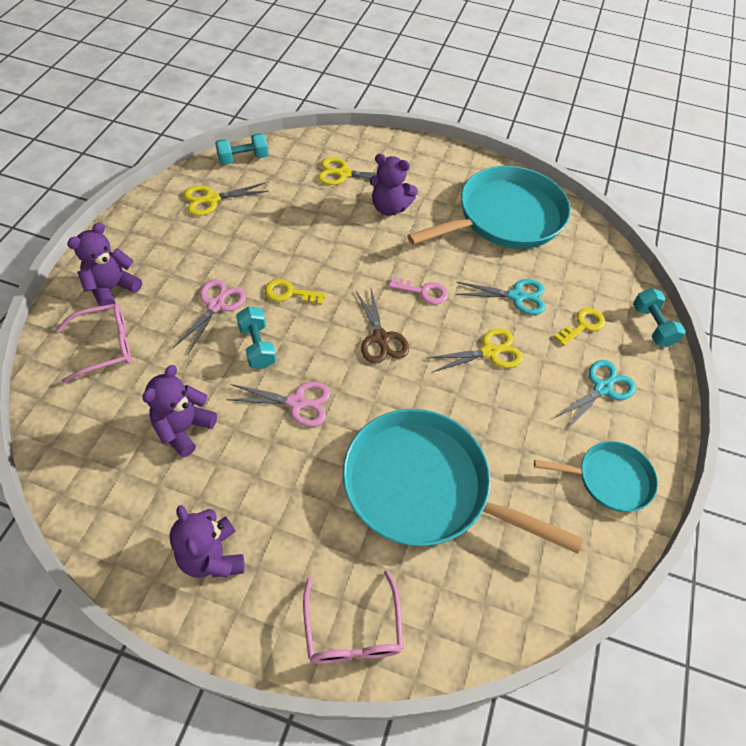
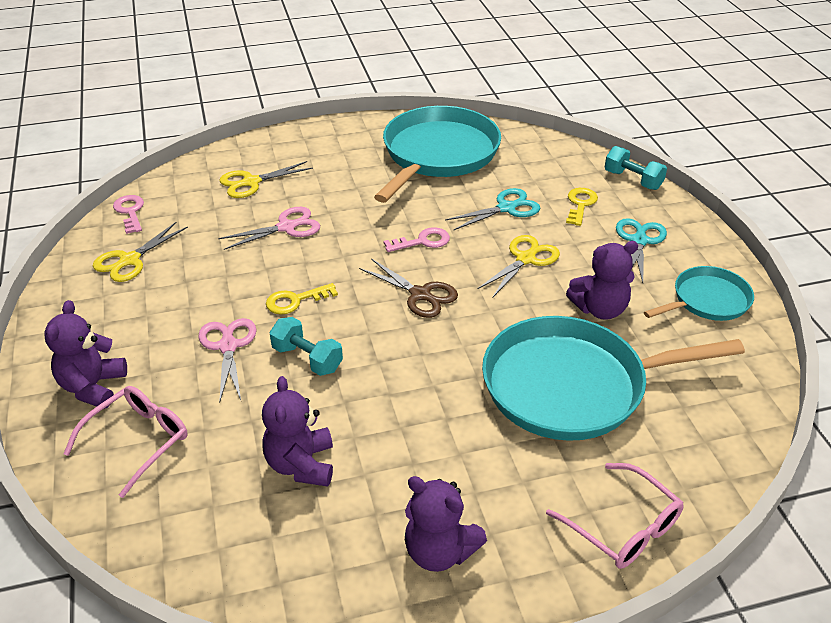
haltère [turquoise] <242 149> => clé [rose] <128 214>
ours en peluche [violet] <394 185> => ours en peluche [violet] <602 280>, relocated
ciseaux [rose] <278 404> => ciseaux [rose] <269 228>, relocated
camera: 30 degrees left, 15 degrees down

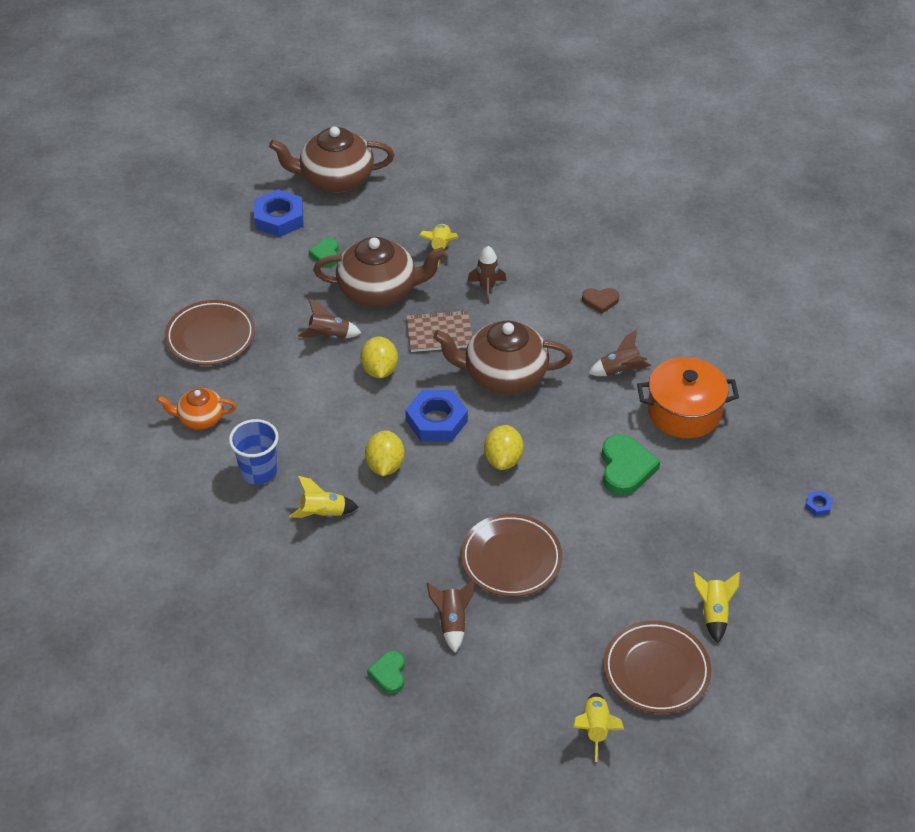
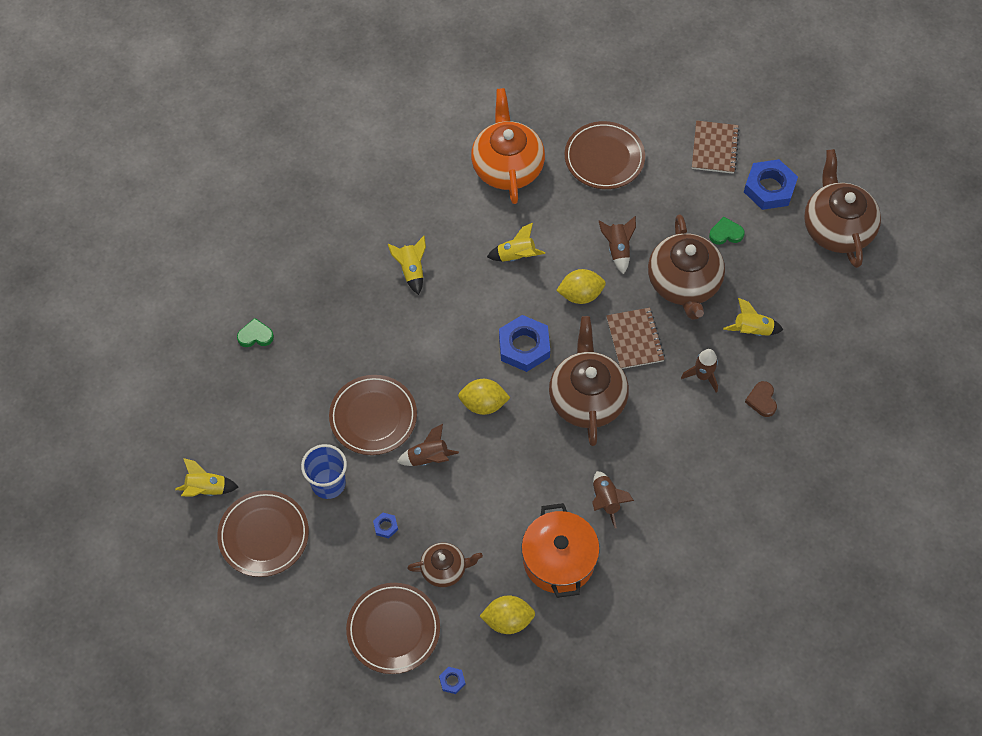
cœur [marron] <600 301> => cœur [marron] <761 399>, relocated
théière [orange] <196 408> => théière [orange] <508 146>, x1.83
gobelet [bleu] <254 452> => gobelet [bleu] <324 471>, relocated
citron [jaune] <385 453> => citron [jaune] <507 614>, relocated
cœur [vert] <631 465> => nothing
fusée [jaune] <716 607> => fusée [jaune] <516 242>, relocated
fusée [marron] <450 616> => fusée [marron] <428 445>, relocated
nothing => carnet [marron] <715 147>
nothing => écrou [bleu] <385 525>
nothing => théière [marron] <445 565>
nothing => assiette [marron] <393 628>
camera: 85 degrees right, 15 degrees up

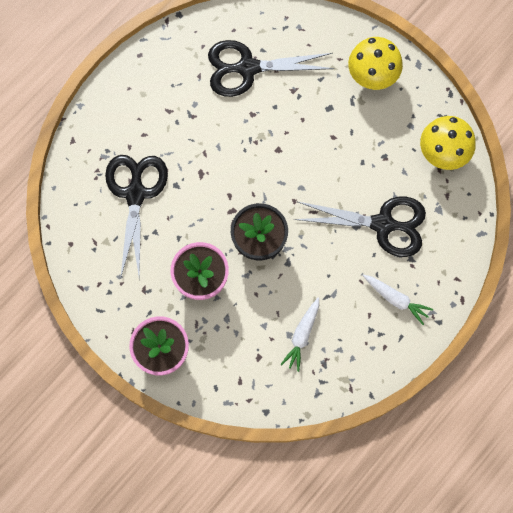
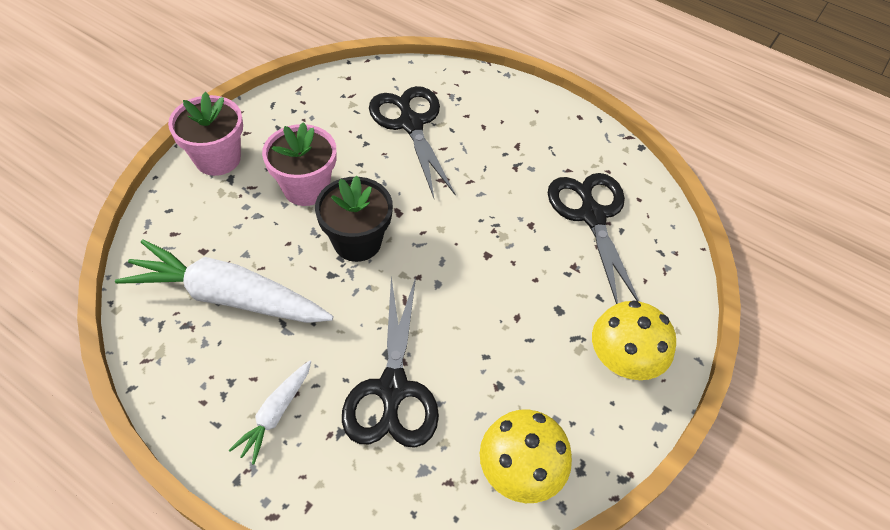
ciseaux [noir] <136 217> => ciseaux [noir] <412 142>, 105 degrees counterclockwise
carotte [blanc] <299 335> => carotte [blanc] <224 281>, x2.05
camera: 80 degrees right, 20 degrees down

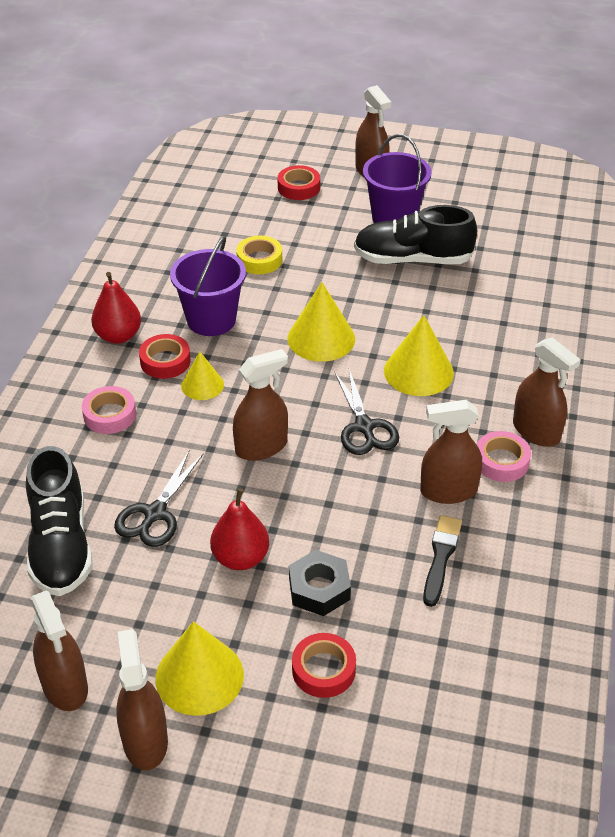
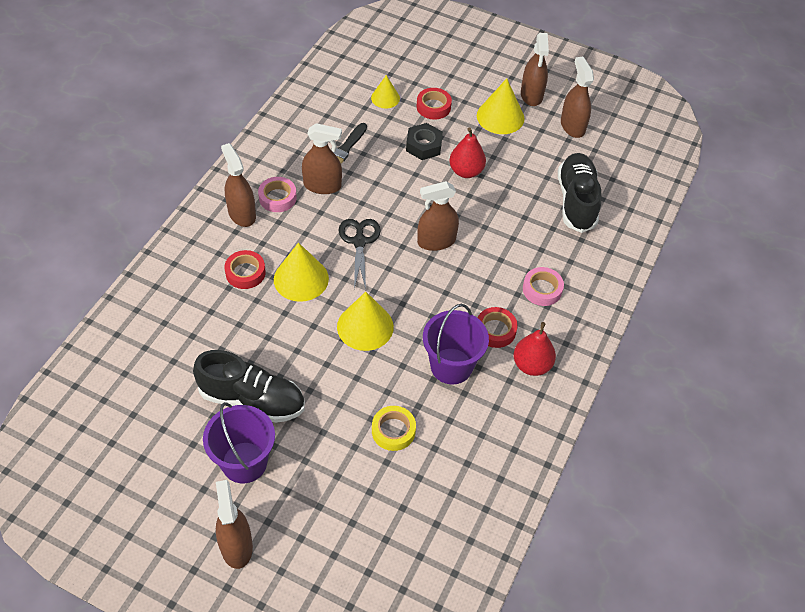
ruban adhésif [rouge] <299 182> => ruban adhésif [rouge] <245 269>, relocated
cône [jaune] <202 376> => cône [jaune] <385 91>, relocated
ciseaux [noir] <158 499> => nothing
camera: 170 degrees left, 10 degrees up

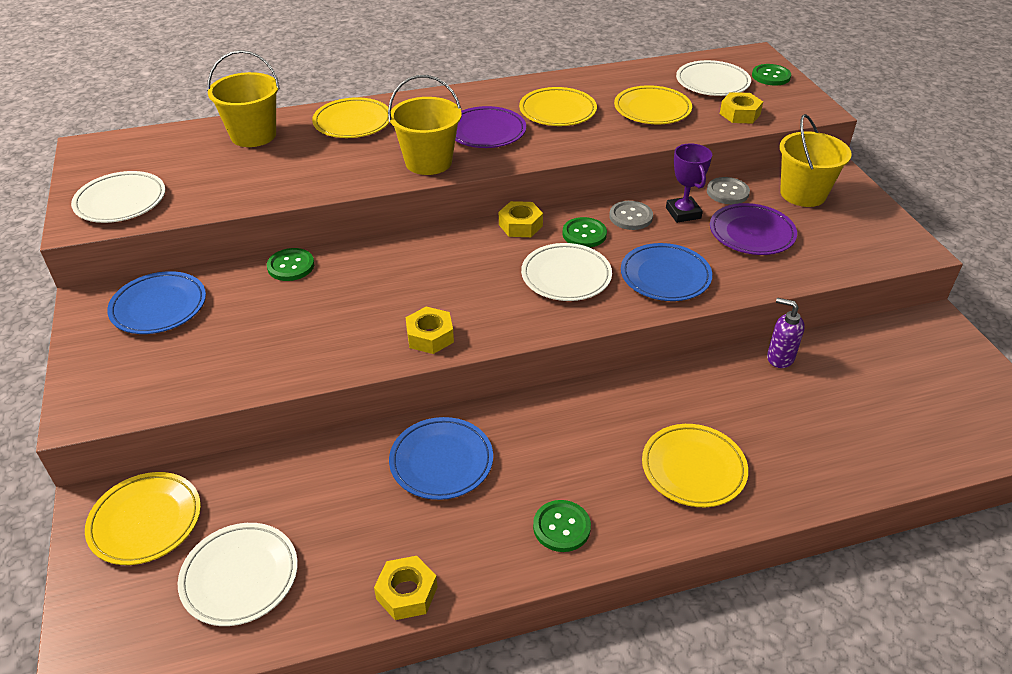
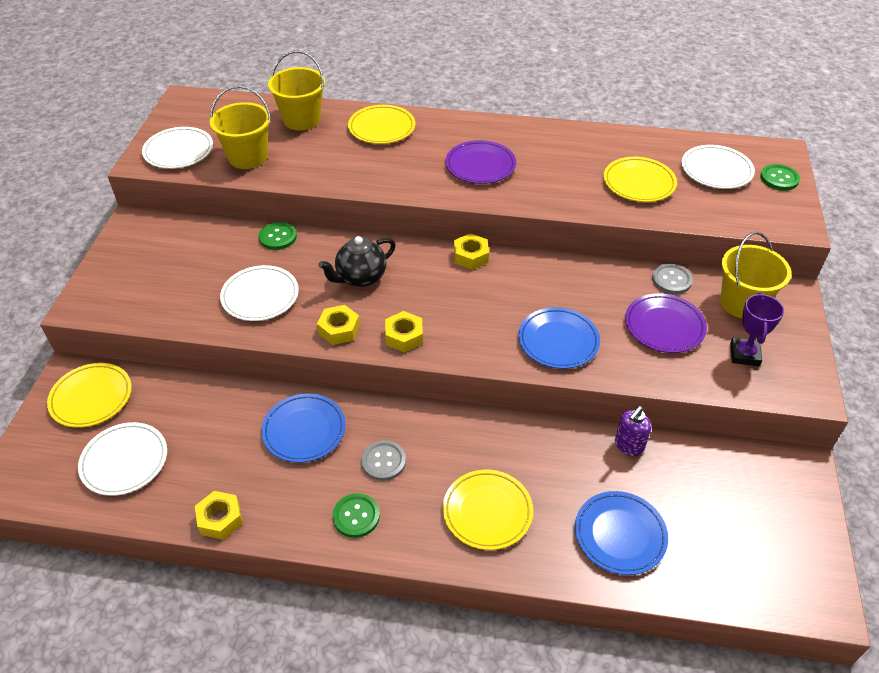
seau [jaune] <425 125> => seau [jaune] <240 127>, relocated
assiette [jaune] <558 106> => nothing
écrou [jaune] <741 107> => écrou [jaune] <404 331>, relocated
trophée [violet] <689 183> => trophée [violet] <757 329>, relocated
bouton [gris] <631 215> => bouton [gris] <383 460>, relocated
bouton [vert] <584 232> => nothing
assiette [blanc] <566 272> => assiette [blanc] <259 293>, relocated
assiette [bleu] <156 302> => assiette [bleu] <621 533>, relocated
distributeur de savon [violet] <786 333> => distributeur de savon [violet] <633 431>, 105 degrees counterclockwise
nothing => théière [noir] <357 261>
camera: 25 degrees right, 5 degrees up

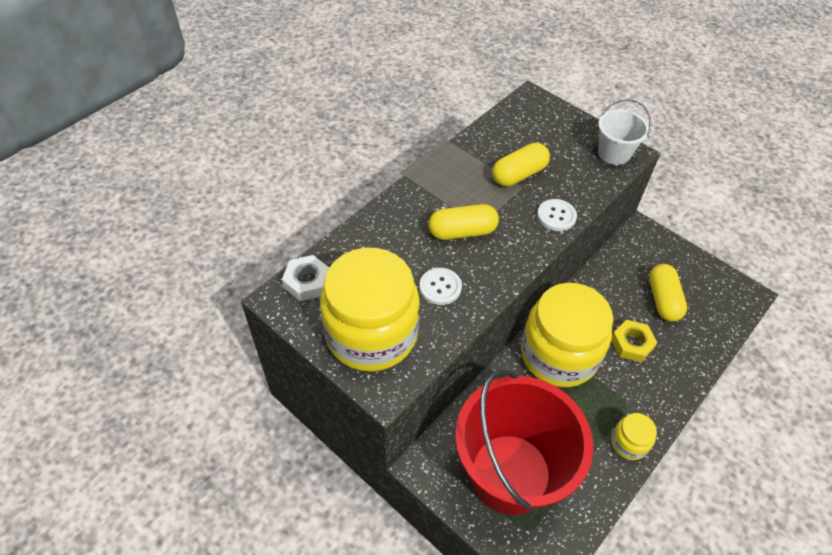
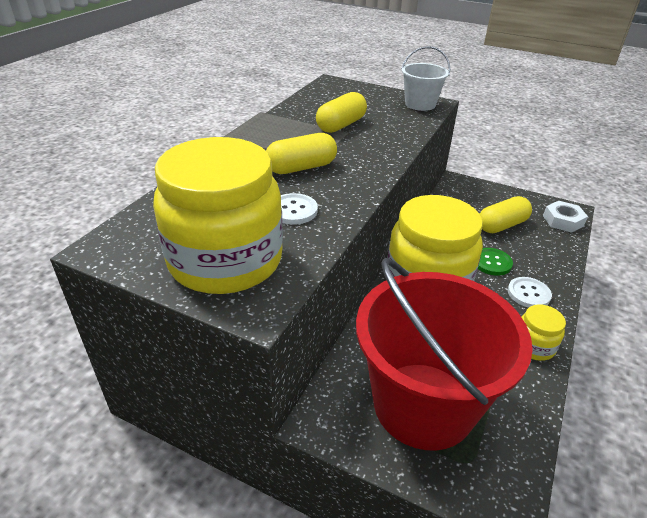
bouton [blanc] <557 215> => bouton [blanc] <530 292>, relocated
écrou [blanc] <305 278> => écrou [blanc] <565 217>, relocated
gélule [jaune] <668 293> => gélule [jaune] <506 214>, 75 degrees clockwise
écrou [jaune] <634 341> => bouton [vert] <495 262>
camera: 15 degrees left, 15 degrees down

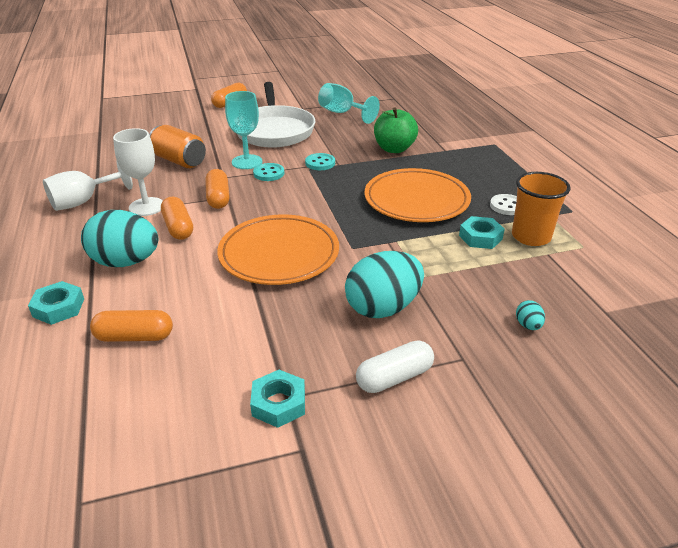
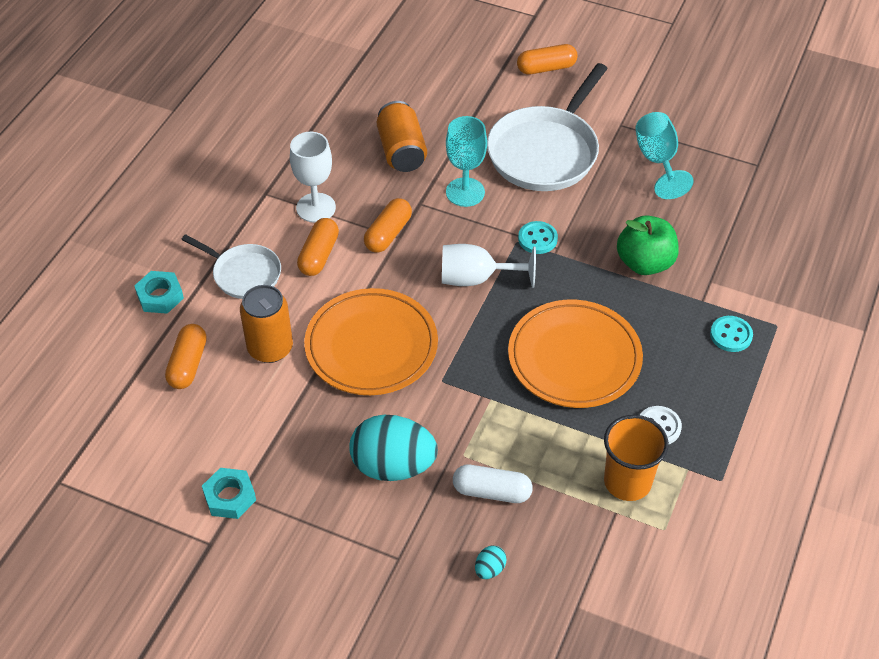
verre à pied [blanc] <88 185> => verre à pied [blanc] <489 266>, relocated
bouton [turquoise] <268 172> => bouton [turquoise] <731 334>, relocated
œuf [turquoise] <120 238> => poêle [blanc] <231 266>
écrou [turquoise] <482 232> => nothing
gélule [orange] <131 326> => gélule [orange] <186 356>, 60 degrees clockwise
gélule [blanc] <395 366> => gélule [blanc] <493 484>, relocated
nothing => canette [orange] <266 324>
camera: 40 degrees right, 15 degrees up

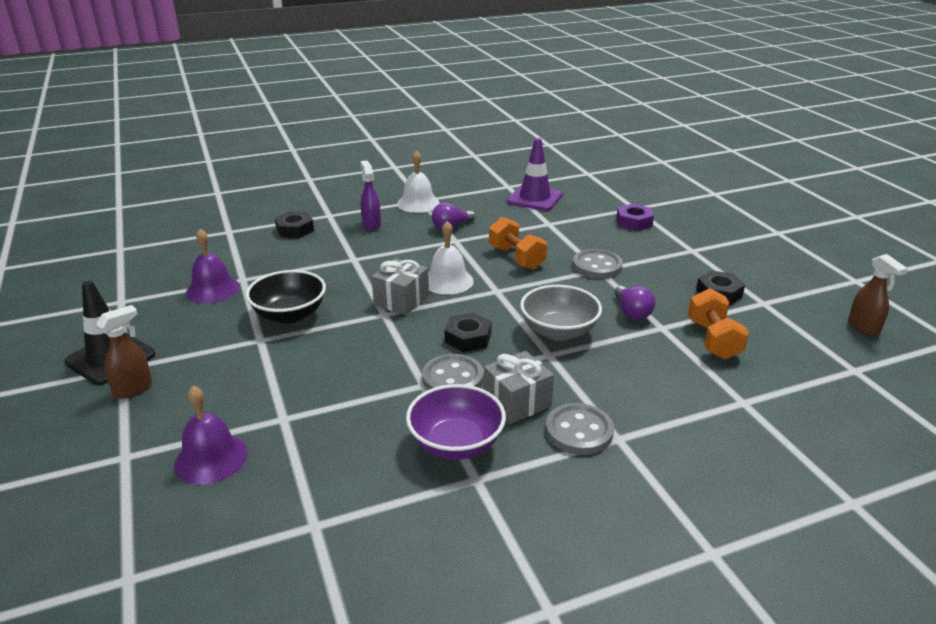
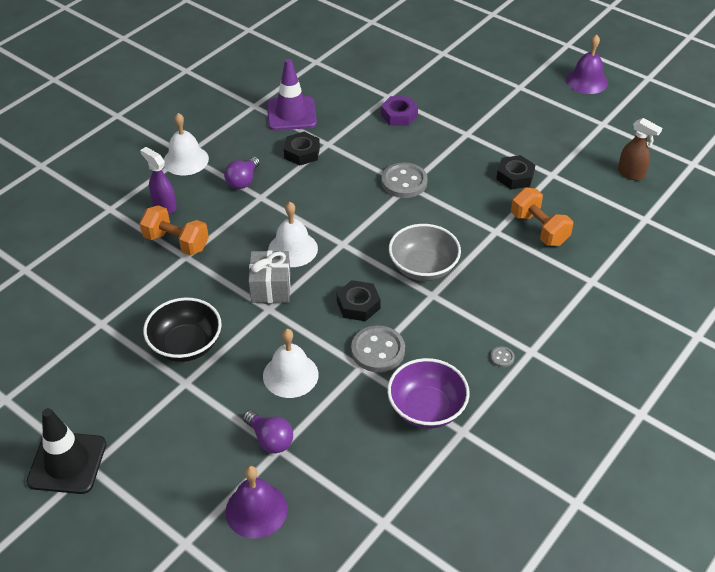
écrou [noir] <294 224> => écrou [noir] <302 149>, relocated
haltère [orange] <518 243> => haltère [orange] <174 230>, relocated
cloche [violet] <213 266> => cloche [violet] <587 64>, relocated
ampoule [violet] <635 303> => ampoule [violet] <268 431>, relocated
vaporisateur [marron] <124 351> => nothing
cadeau [gris] <518 387> => nothing
bouton [gris] <580 429> => bouton [gris] <502 357>, x0.44
nothing => cloche [blanc] <291 363>
camera: 30 degrees left, 15 degrees up

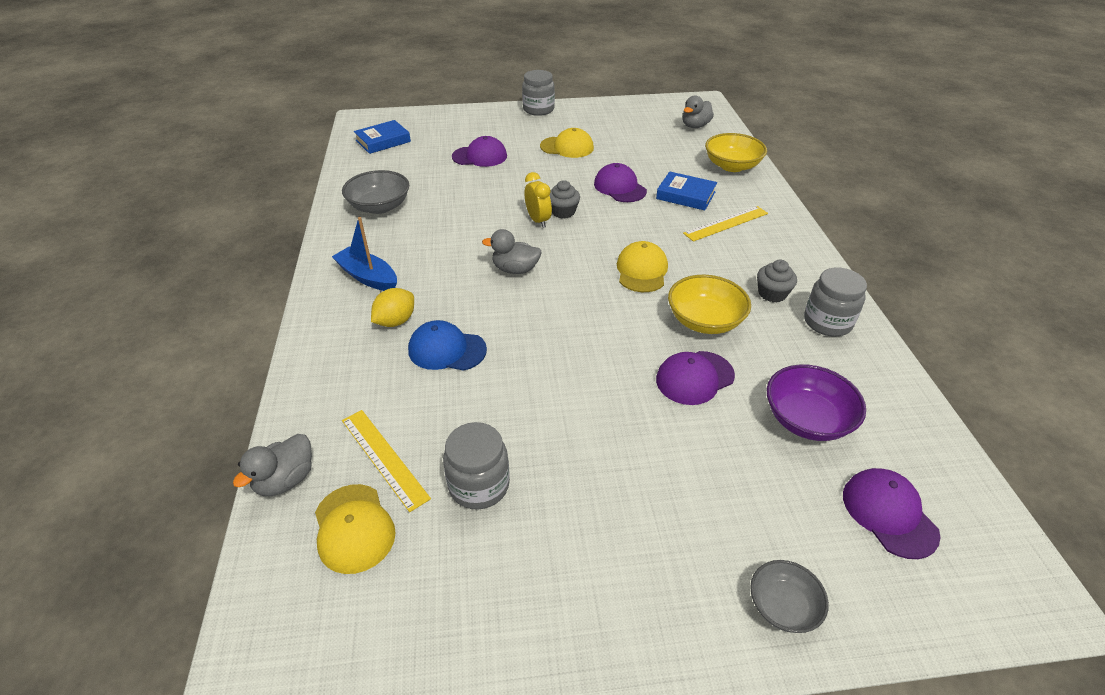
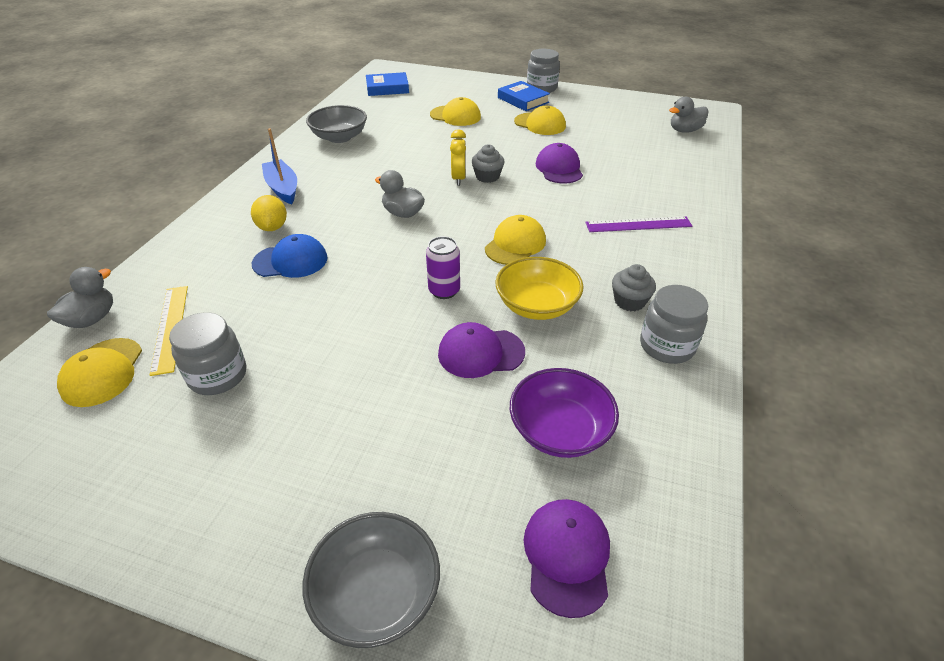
bol [jaune] <736 152> => nothing
casquette [violet] <479 151> => casquette [jaune] <455 111>
livre [bleu] <686 191> => livre [bleu] <524 96>, relocated
règle [jaune] <725 224> => règle [violet] <638 224>
citron [jaune] <392 307> => citron [jaune] <269 213>, 75 degrees counterclockwise
casquette [bleu] <447 345> => casquette [bleu] <290 256>, 135 degrees clockwise
canard [gris] <272 465> => canard [gris] <80 297>, 150 degrees clockwise
bol [gris] <789 596> => bol [gris] <371 580>, x1.59
nothing => canette [violet] <443 267>
camera: 25 degrees right, 0 degrees up

